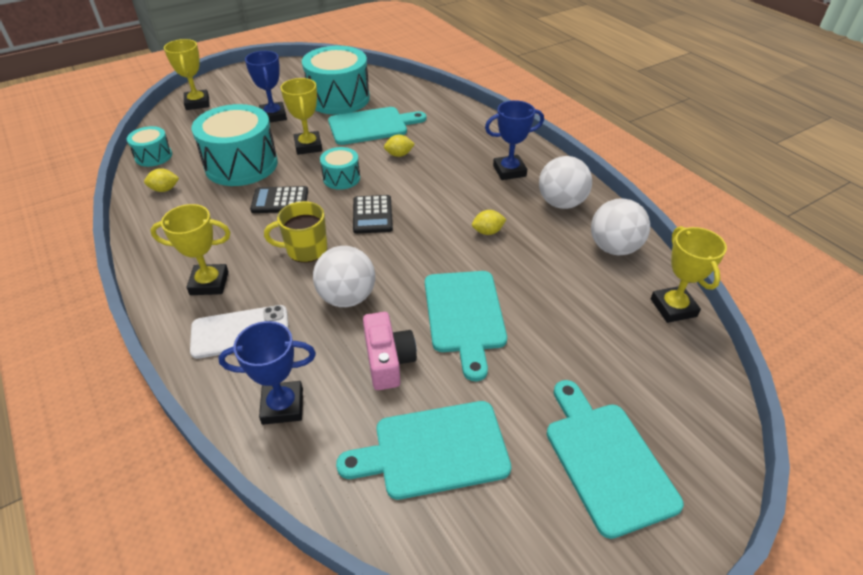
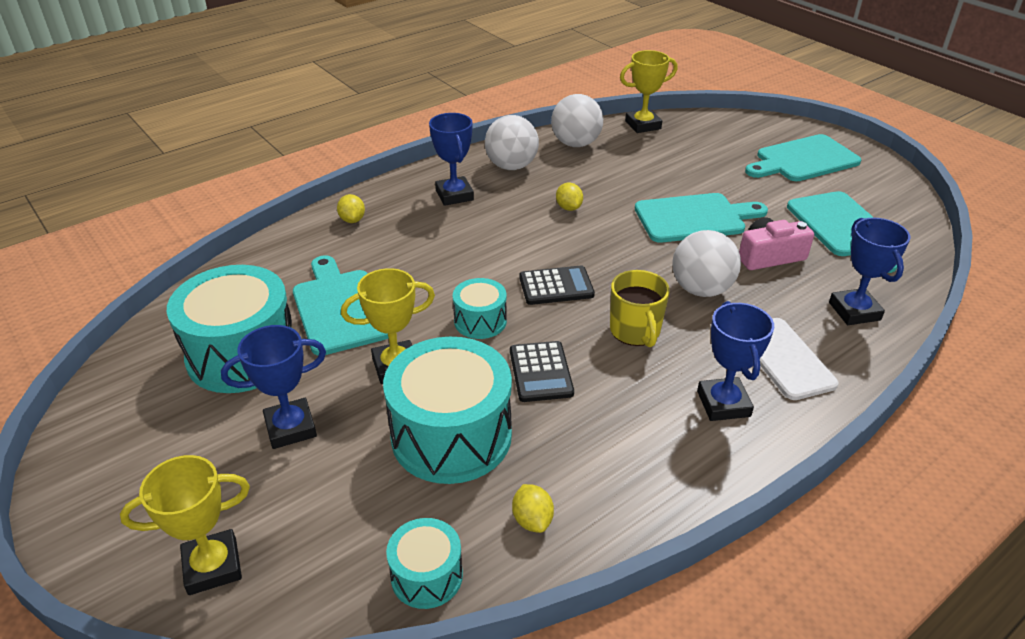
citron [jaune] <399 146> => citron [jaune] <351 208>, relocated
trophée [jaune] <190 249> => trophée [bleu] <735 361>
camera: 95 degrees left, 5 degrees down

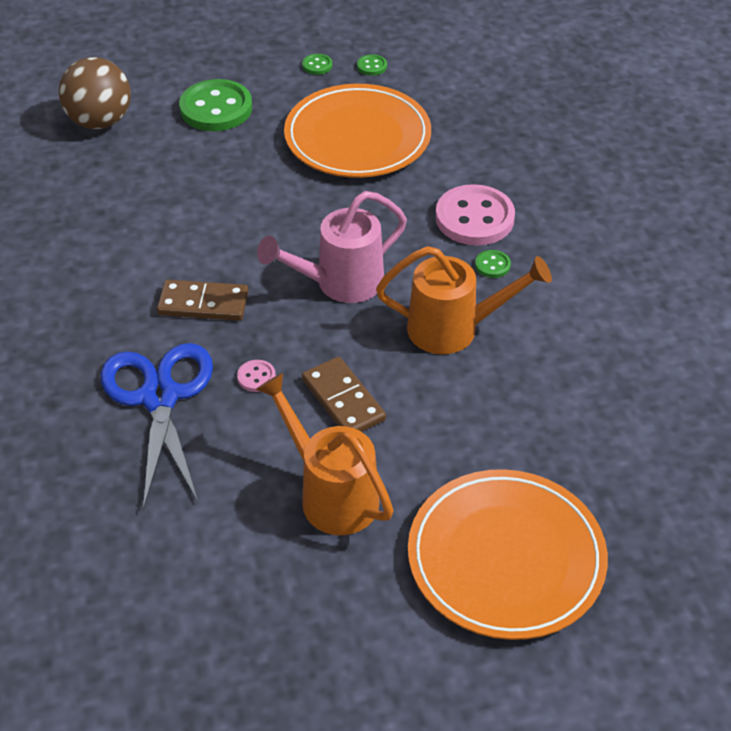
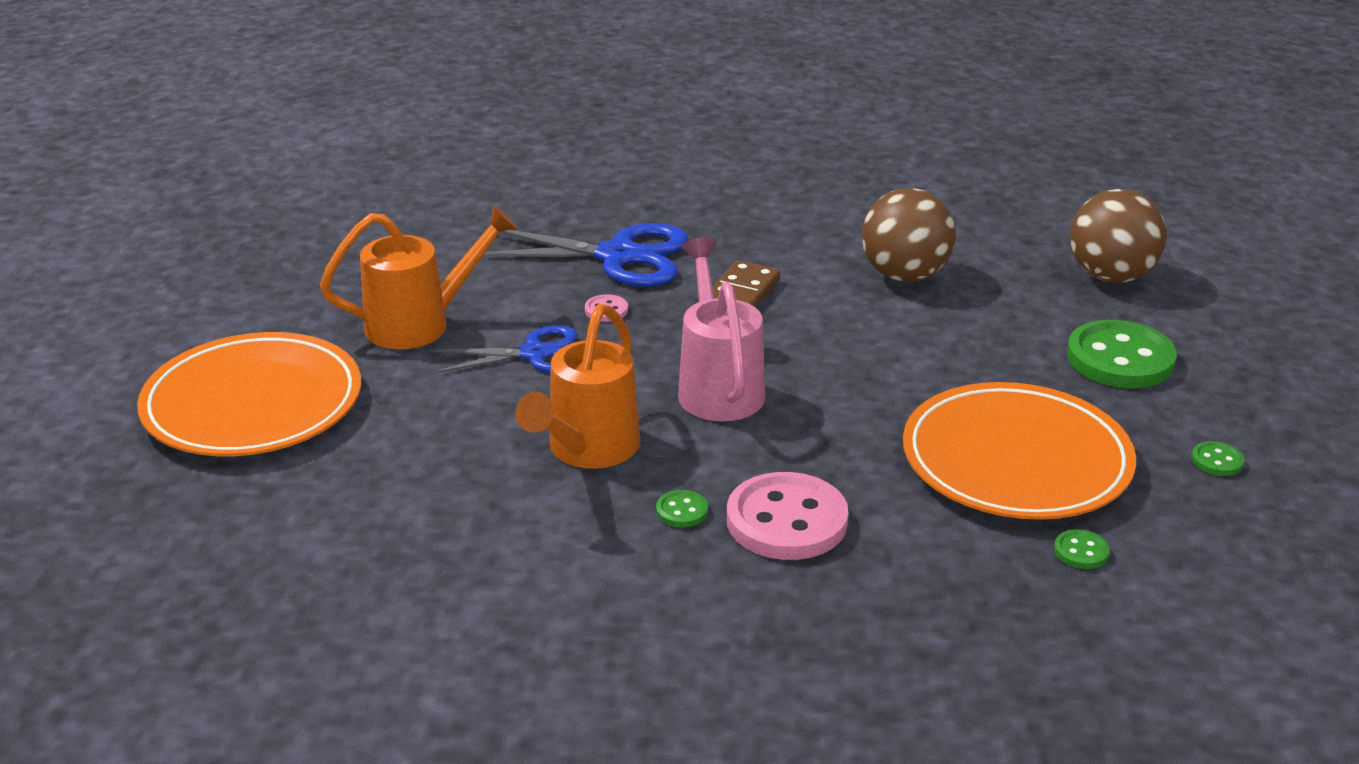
bouton [vert] <372 65> => bouton [vert] <1082 549>, relocated
domino [marron] <344 394> => ciseaux [bleu] <504 349>
nothing => balle [marron] <909 235>
camera: 110 degrees right, 15 degrees down

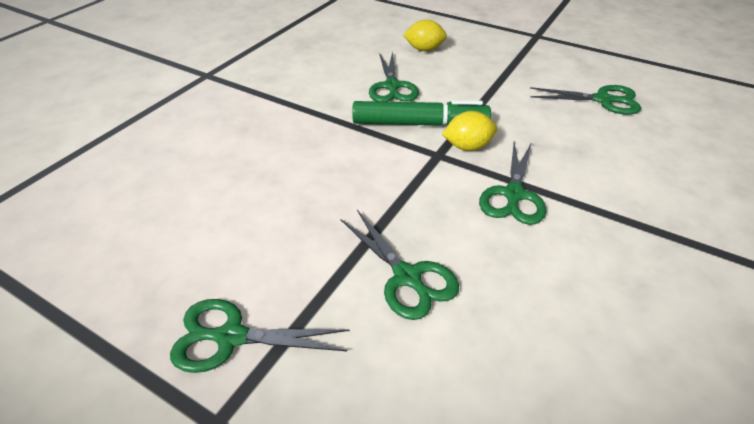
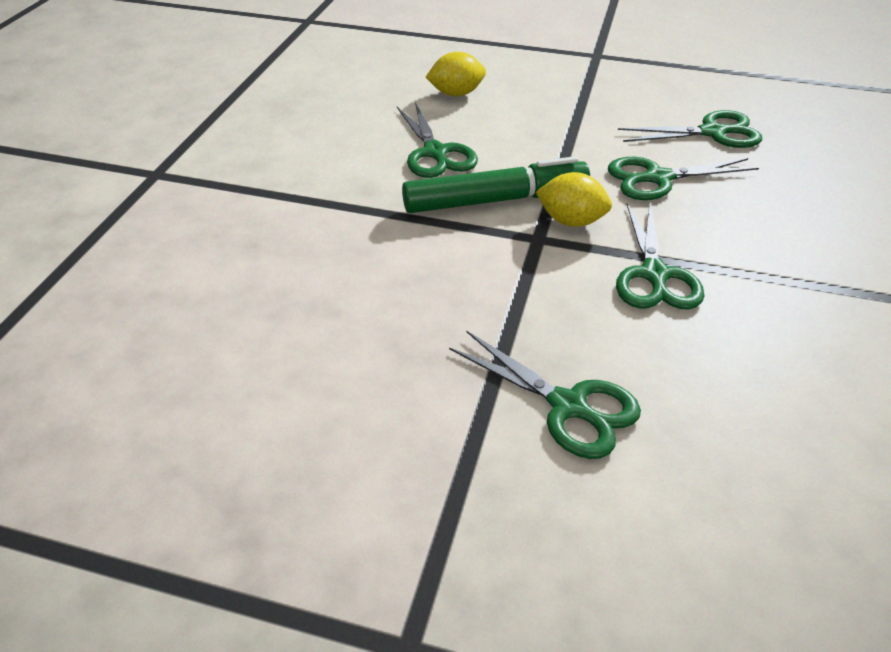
citron [jaune] <469 131> => citron [jaune] <574 199>, 45 degrees clockwise
ciseaux [vert] <260 336> => ciseaux [vert] <683 178>, relocated
camera: 15 degrees left, 0 degrees up

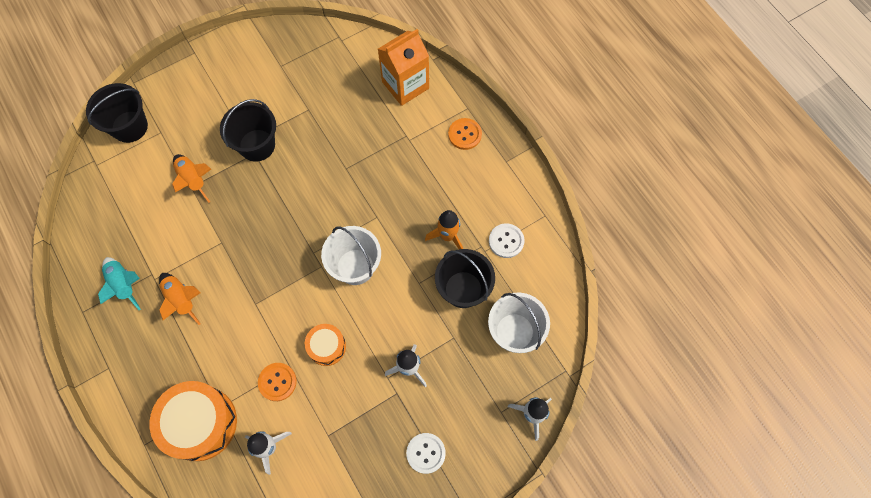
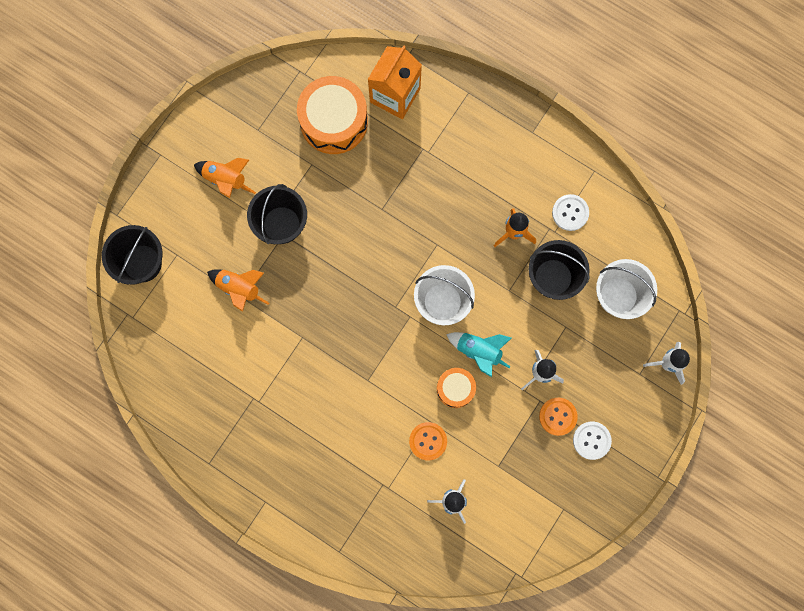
bouton [orange] <465 134> => bouton [orange] <558 417>, relocated
fusée [turquoise] <119 283> => fusée [turquoise] <478 354>, relocated
fusée [orange] <179 299> => fusée [orange] <225 178>, relocated
tambour [orange] <193 421> => tambour [orange] <332 115>, relocated
camera: 25 degrees left, 10 degrees up

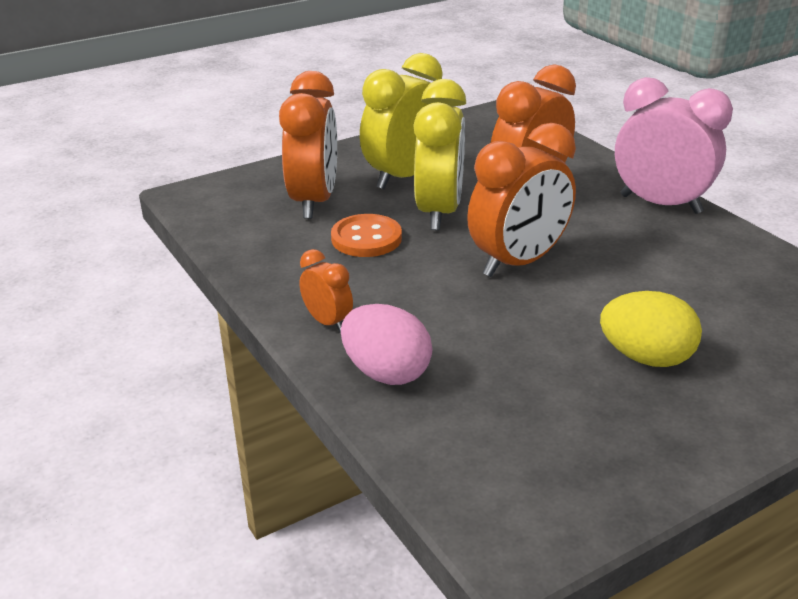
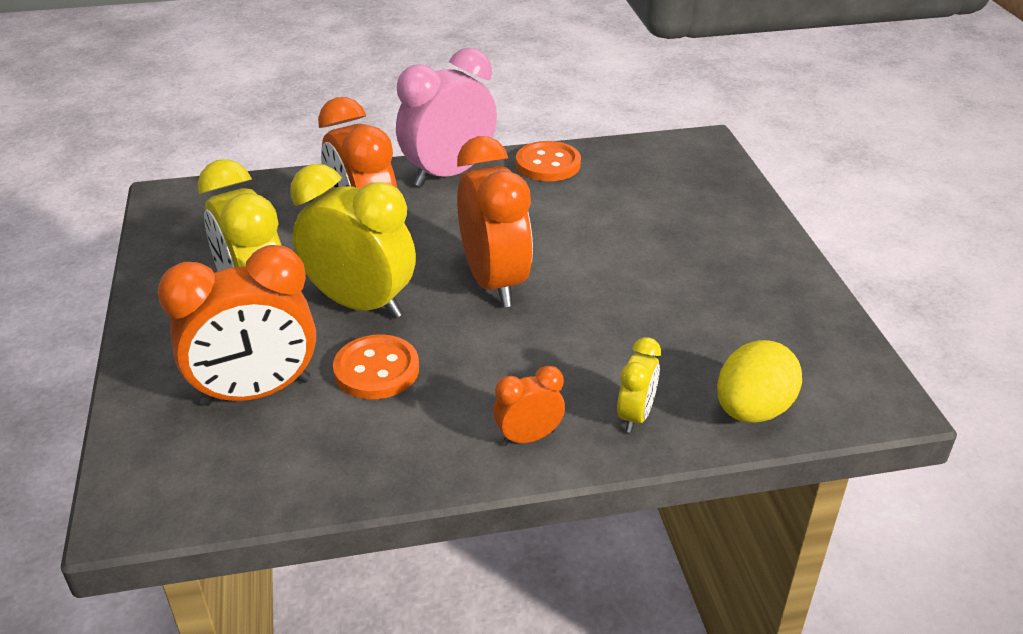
réveil [orange] <308 145> => réveil [orange] <237 325>, 135 degrees clockwise
œuf [jaune] <651 329> => œuf [jaune] <759 381>, relocated
œuf [rose] <386 344> => réveil [jaune] <639 385>
nothing => bouton [orange] <548 161>
camera: 70 degrees left, 5 degrees up

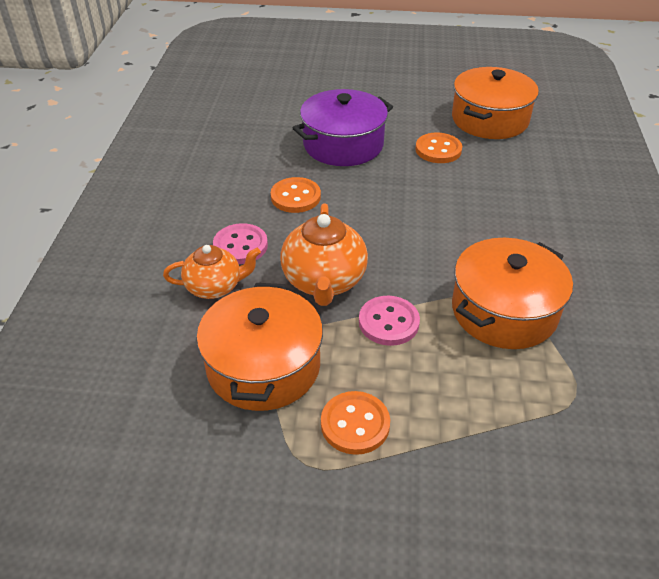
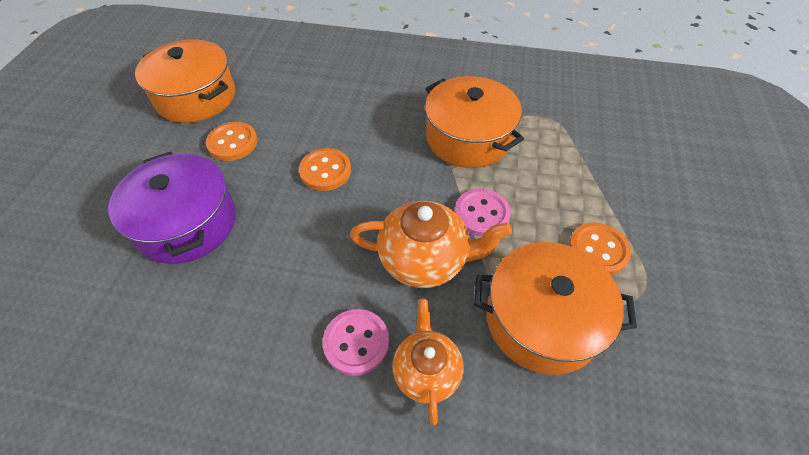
bouton [orange] <296 195> => bouton [orange] <325 169>, relocated
camera: 85 degrees left, 10 degrees up

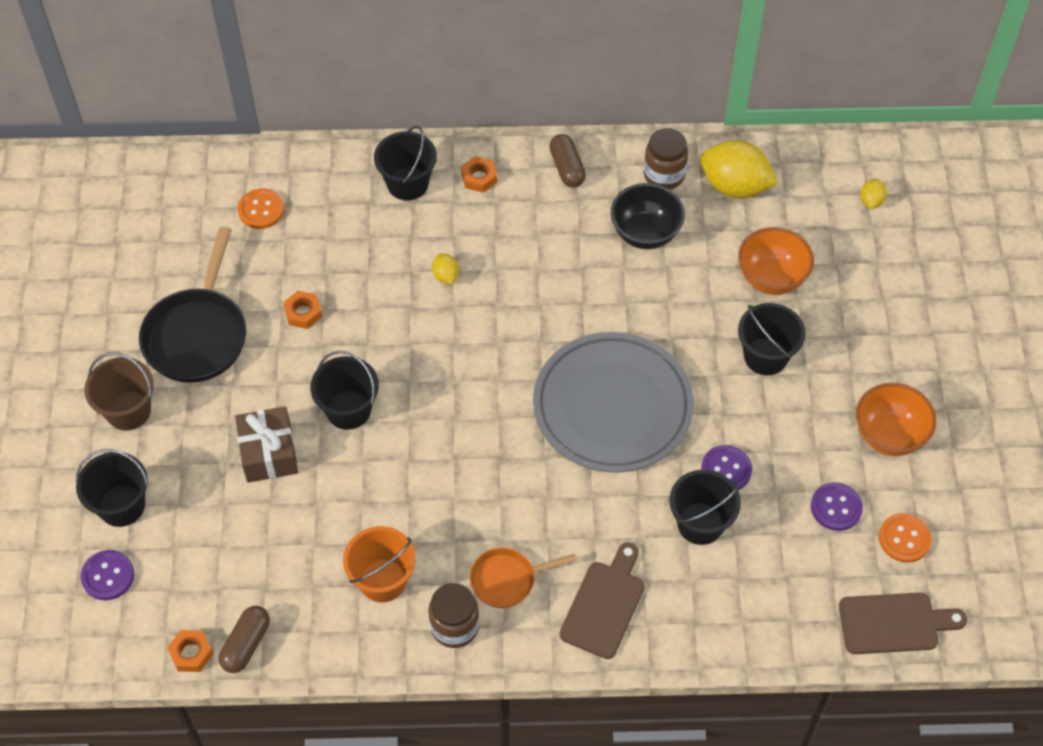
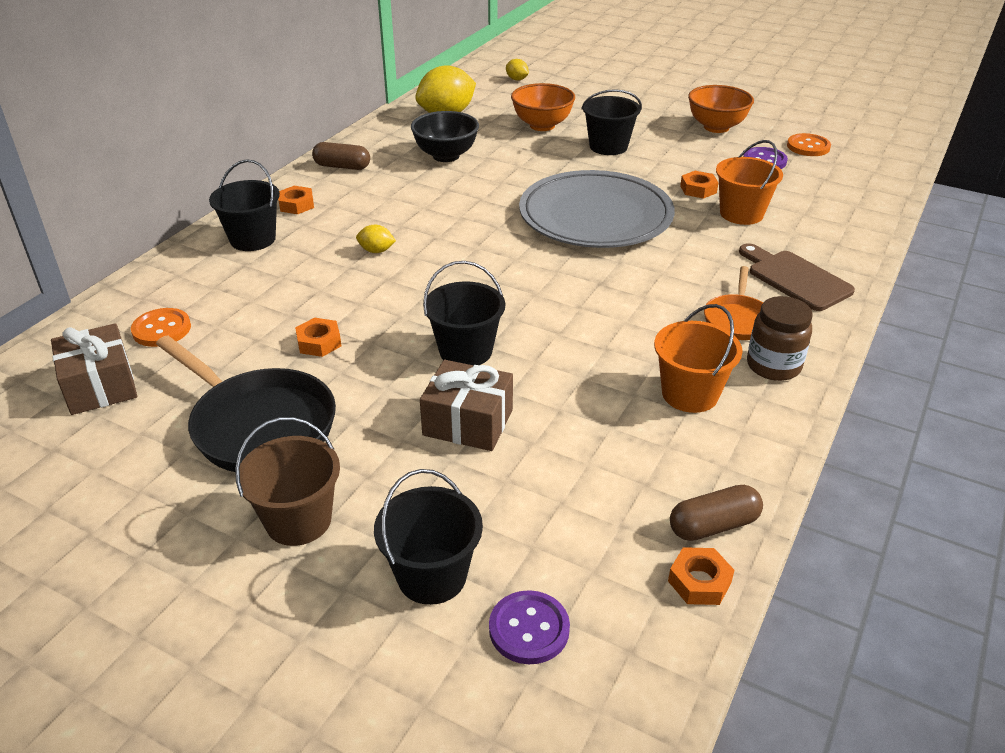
bocal [marron] <666 159> => nothing
bouton [violet] <726 467> => écrou [orange] <699 185>
seau [noir] <705 507> => seau [orange] <749 182>
planche à découper [marron] <903 623> => nothing
gélule [marron] <244 639> => gélule [marron] <716 513>, 75 degrees counterclockwise
nothing => cadeau [marron] <94 369>
camera: 60 degrees left, 20 degrees down

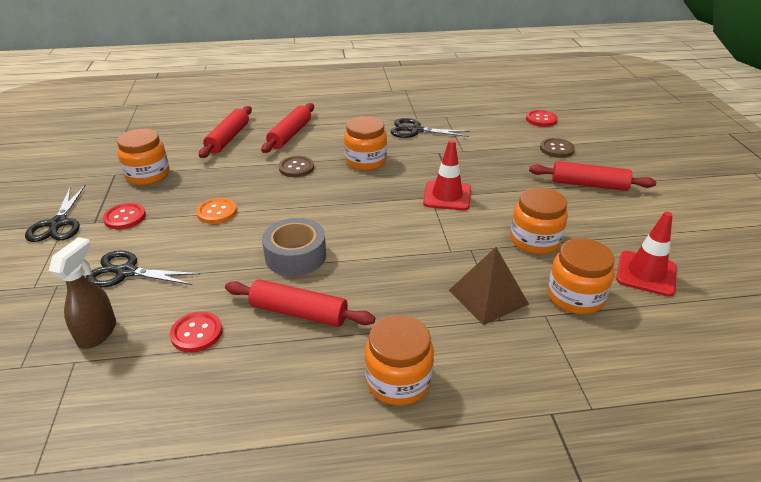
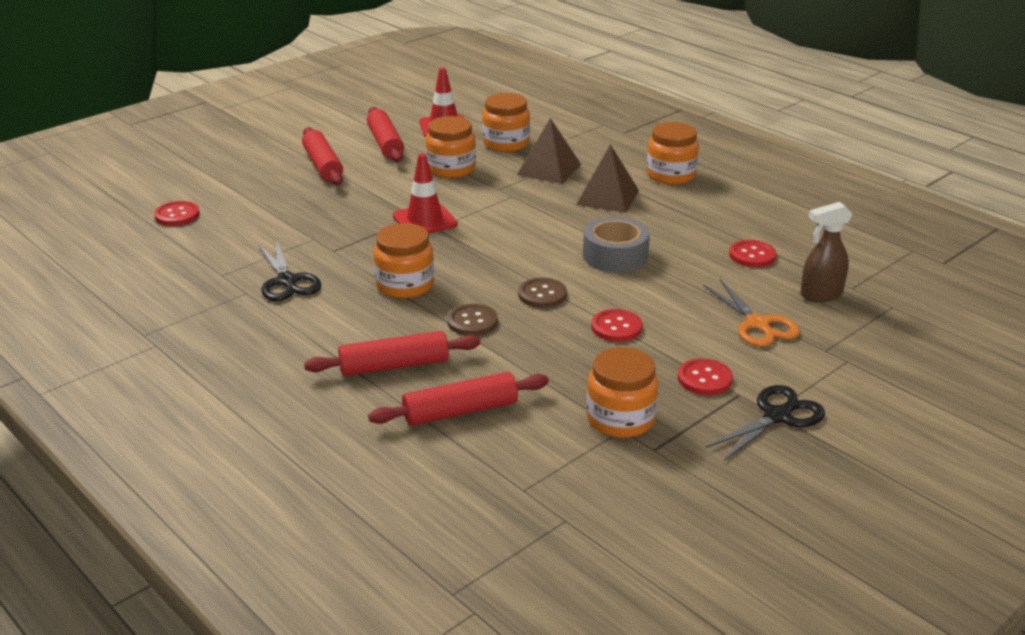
bouton [marron] <557 148> => bouton [marron] <542 292>, relocated
bouton [orange] <216 211> => bouton [rouge] <617 325>
ciseaux [noir] <143 268> => ciseaux [orange] <751 313>
rouleau à pâtisserie [rouge] <300 303> => rouleau à pâtisserie [rouge] <385 134>, relocated
nothing => pyramide [marron] <607 178>
camera: 125 degrees left, 5 degrees down

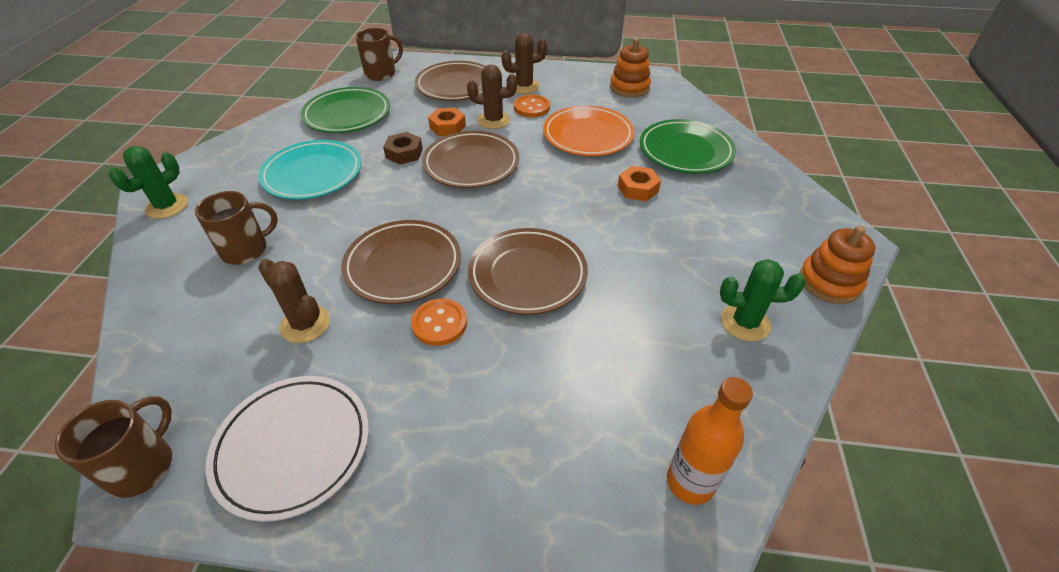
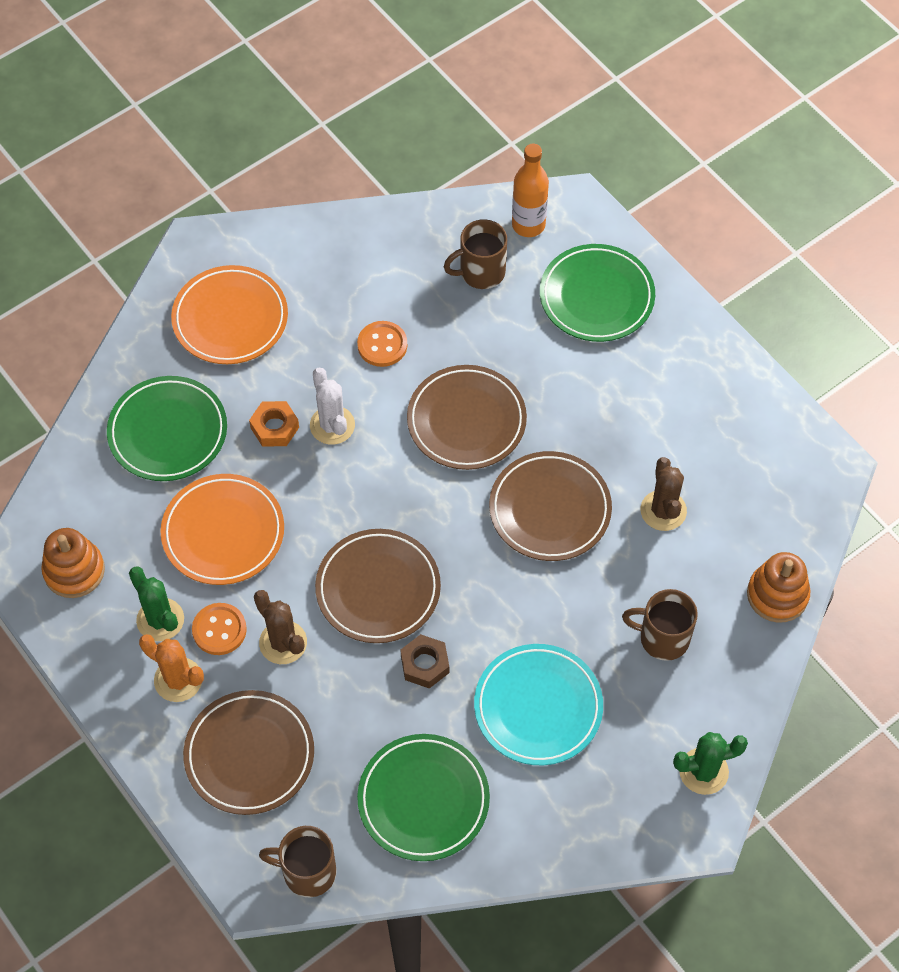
cactus [marron] <524 63> => cactus [orange] <171 668>
écrou [orange] <447 122> => nothing
jouet à empiler [orange] <838 265> => jouet à empiler [orange] <779 587>, relocated
cactus [vert] <763 300> => cactus [vert] <156 604>, relocated
bouton [orange] <439 322> => bouton [orange] <382 344>, relocated
assiette [blanc] <287 449> => nothing
tasse [marron] <113 447> => tasse [marron] <475 254>, relocated
nothing => assiette [vert] <597 293>
nothing => assiette [orange] <229 314>
nothing => cactus [blanc] <332 406>
camera: 135 degrees left, 15 degrees up

